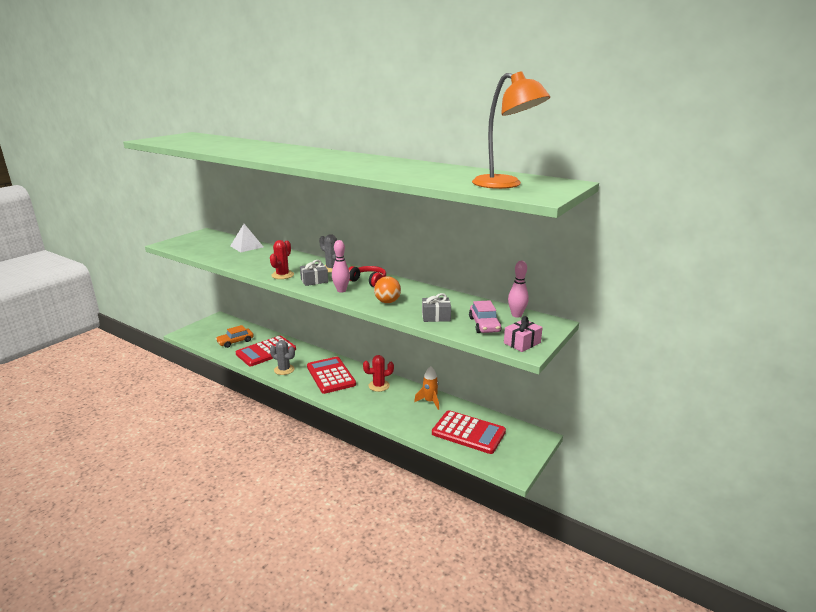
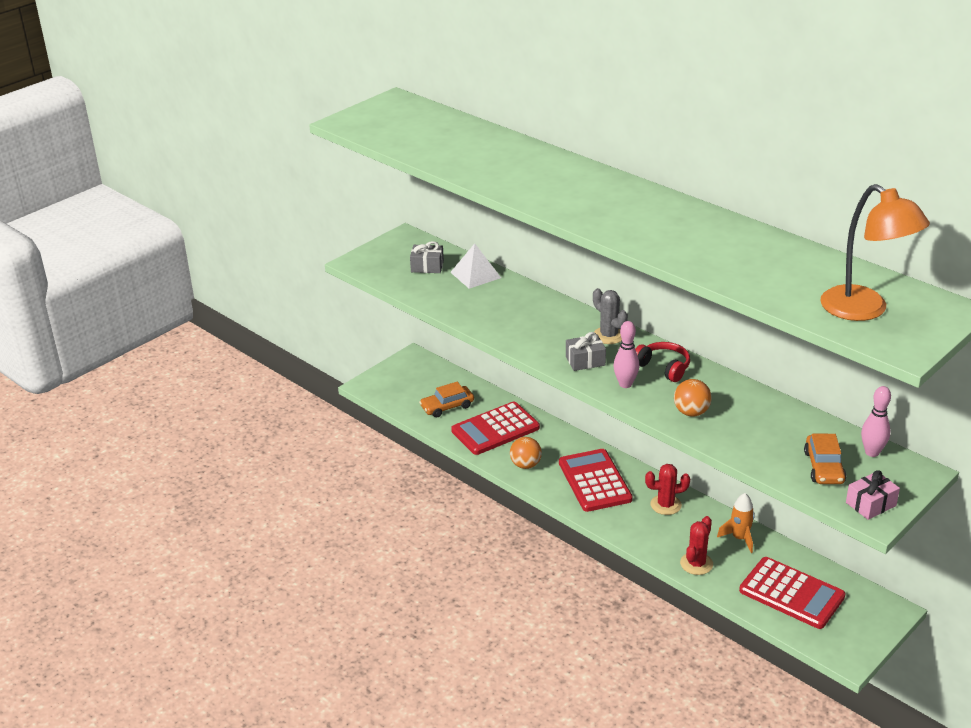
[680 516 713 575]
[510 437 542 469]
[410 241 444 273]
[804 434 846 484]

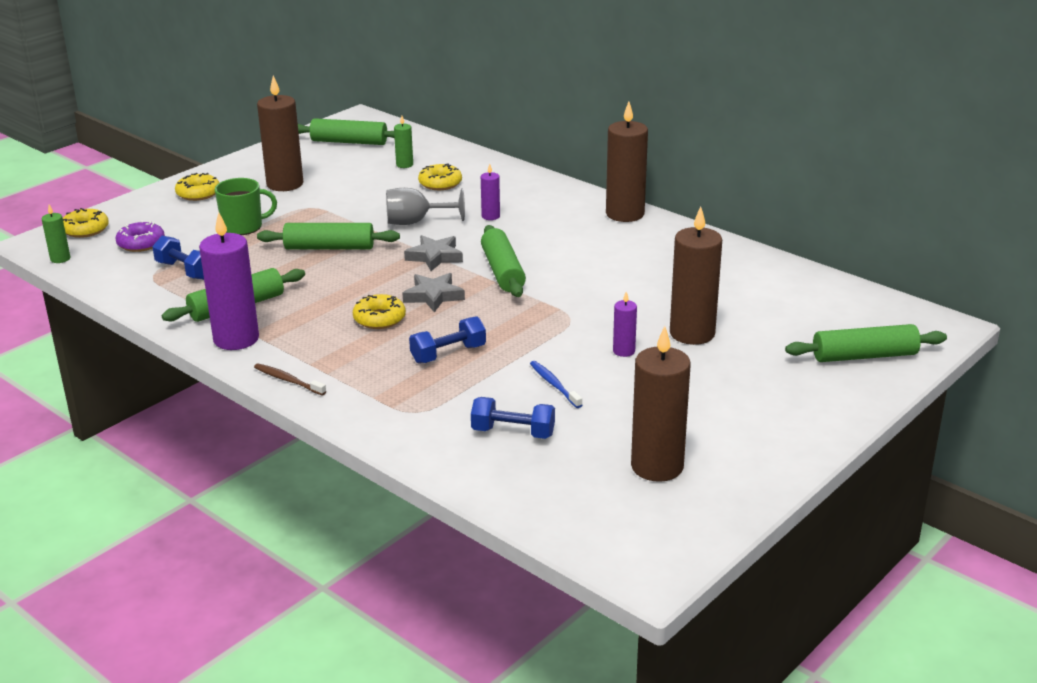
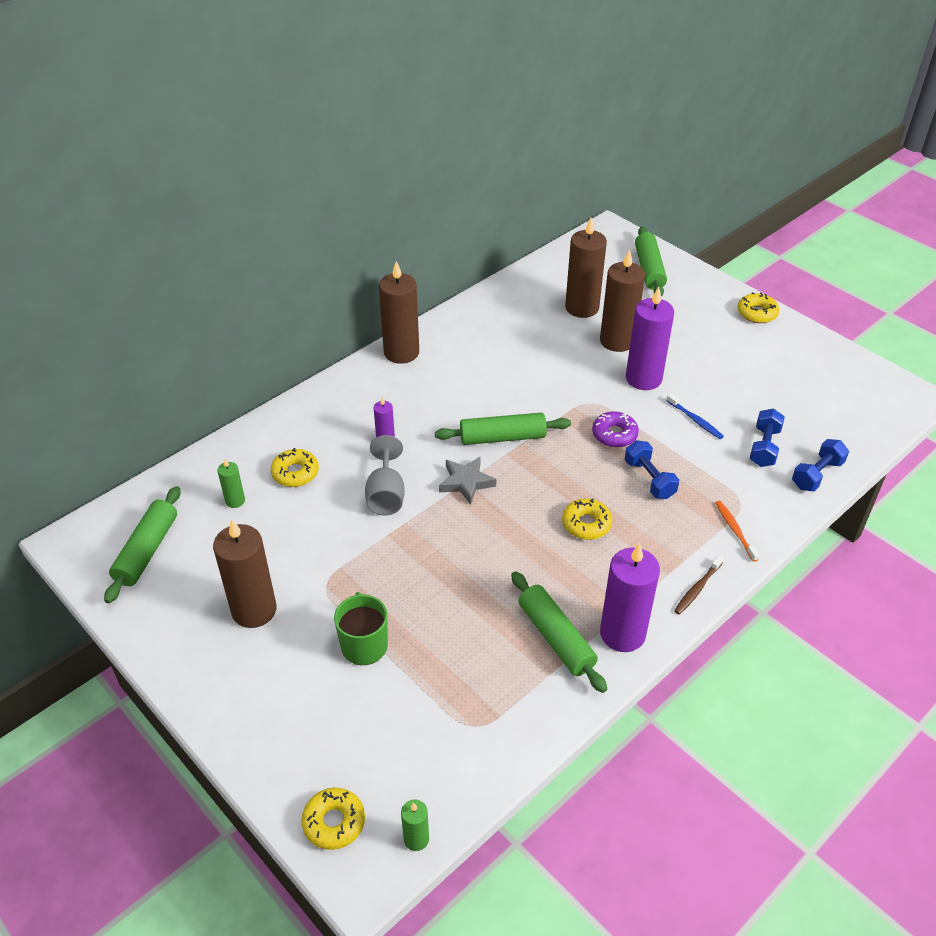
[592 412 639 447]
[792 439 849 492]
[738 292 779 323]
[257 223 400 250] (first image)
[403 273 465 312] (first image)
[666 394 724 439]
[626 286 674 390]
[565 218 607 318]
[715 501 760 562]

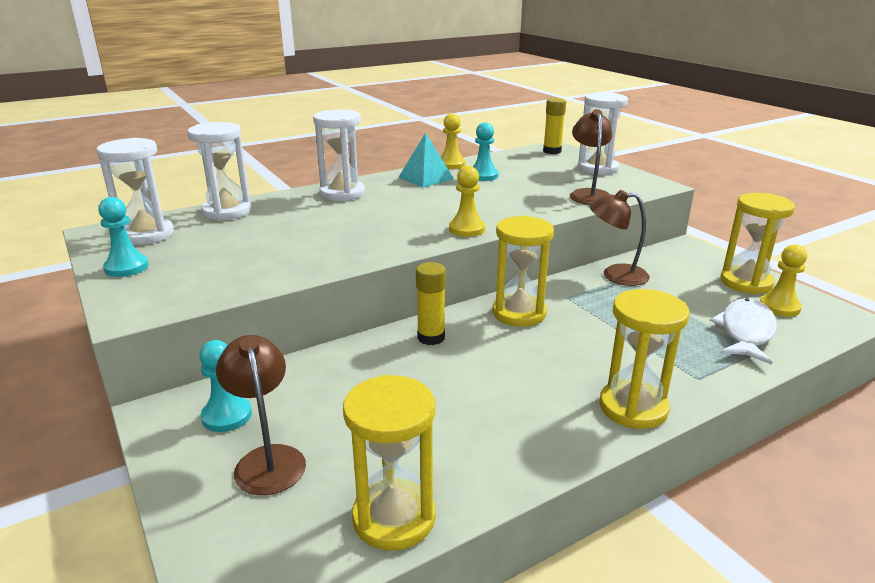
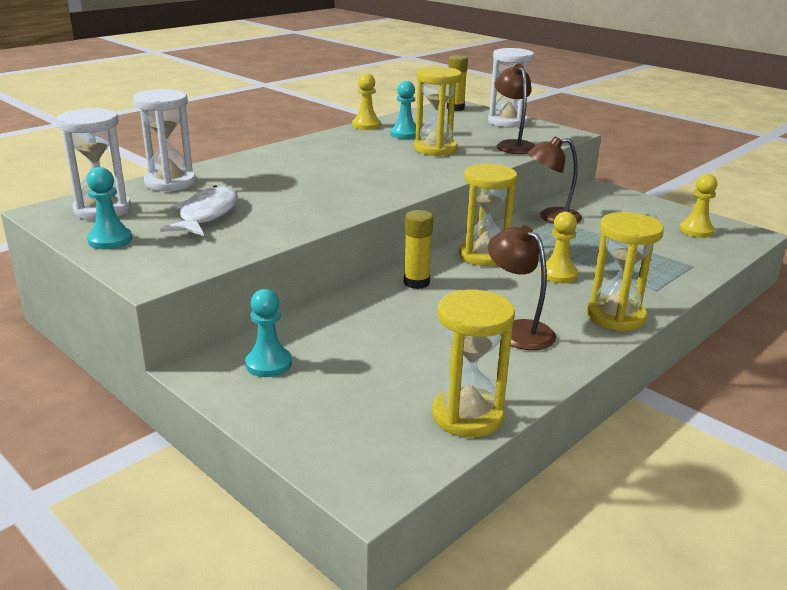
[488 225 556 350]
[313 109 365 201] (first image)
[398 132 454 188] (first image)
[540 212 578 283]
[160 185 238 236]
[414 67 462 156]

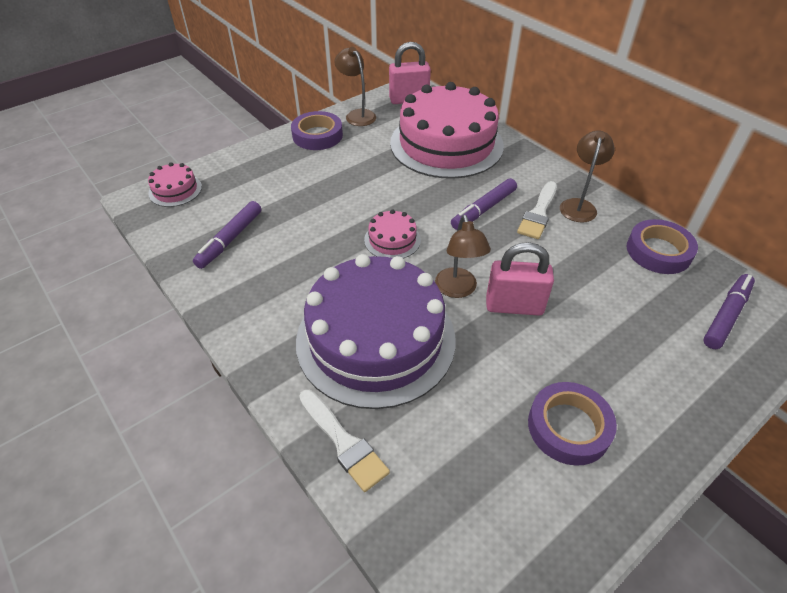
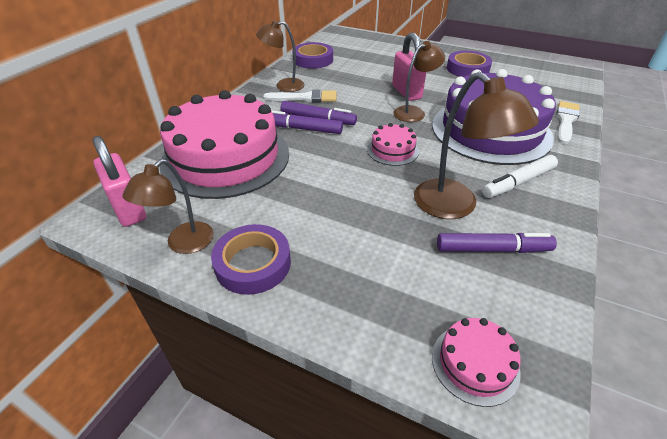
[271 110 343 134]
[414 72 539 219]
[482 155 558 198]

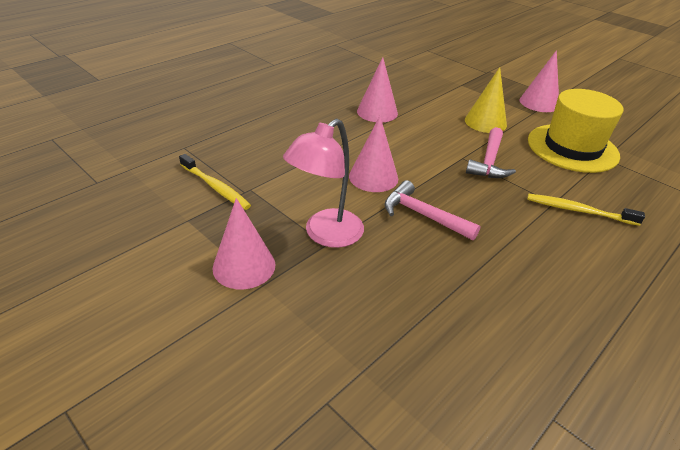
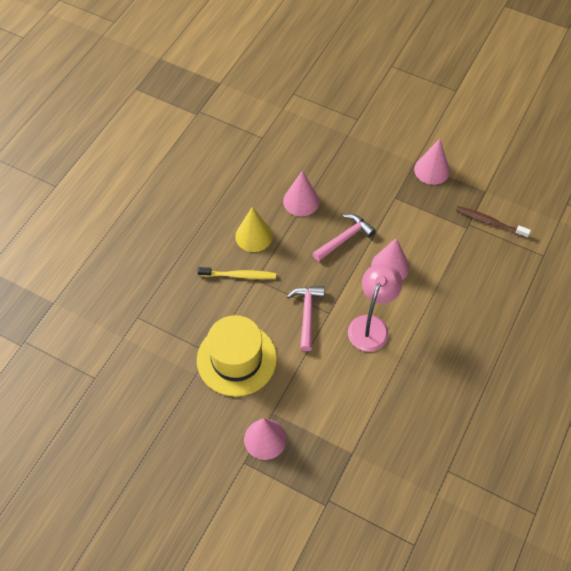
[456 206 531 238]
[348 263 402 351]
[283 171 320 216]
[312 214 376 262]
[235 207 273 252]

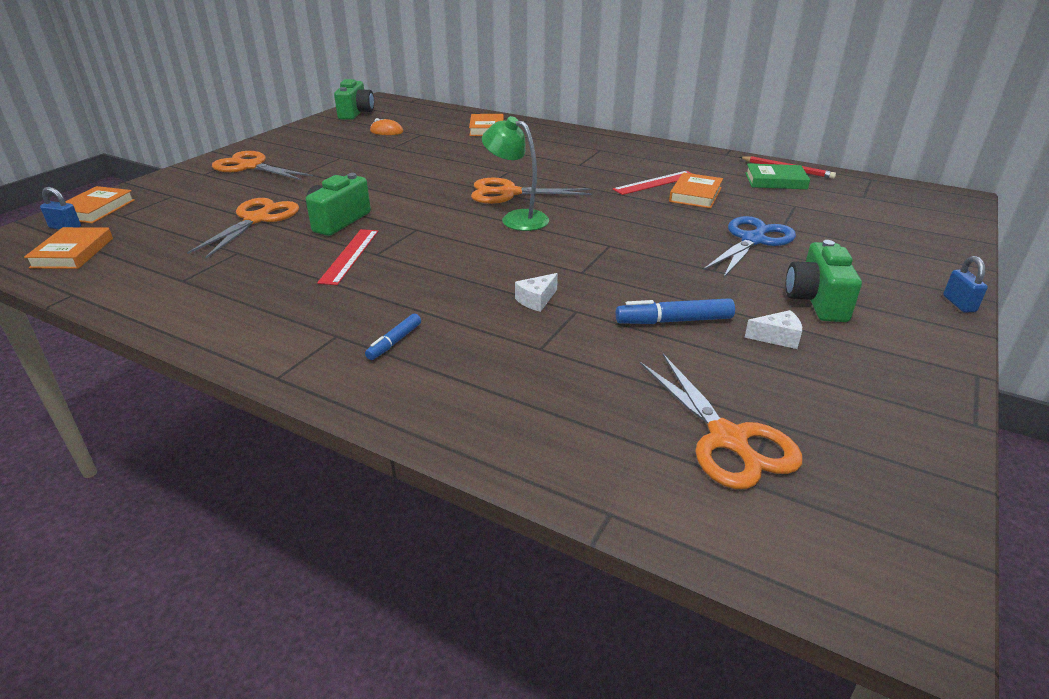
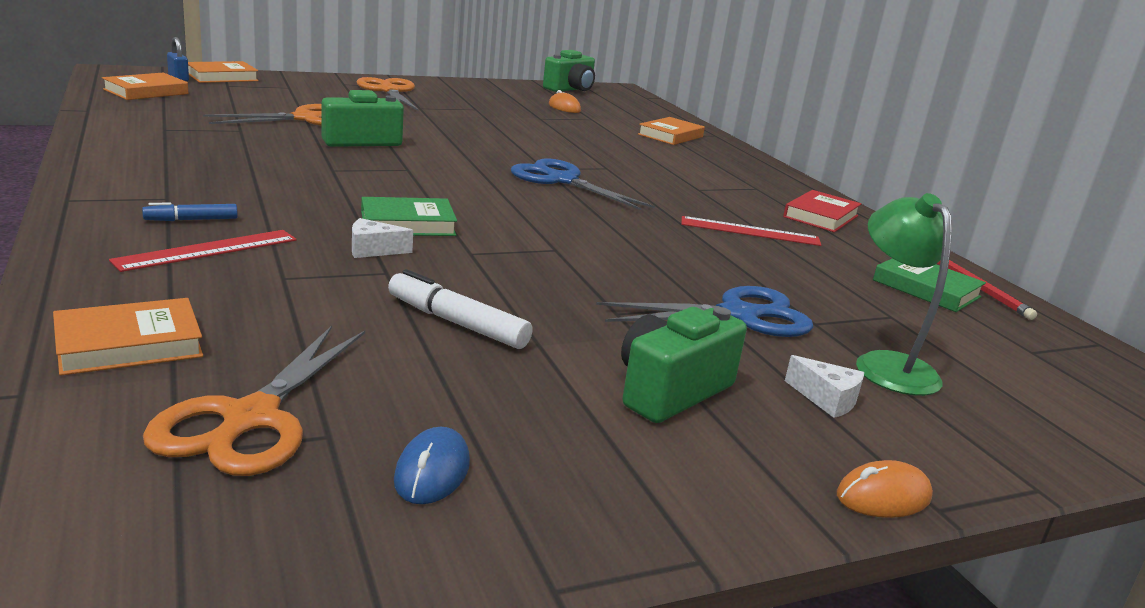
[109 230 297 272]
[511 158 655 210]
[856 193 952 396]
[388 269 532 349]
[53 298 203 376]
[785 355 864 418]
[837 460 933 518]
[361 197 457 236]
[394 427 470 504]
[783 190 861 232]

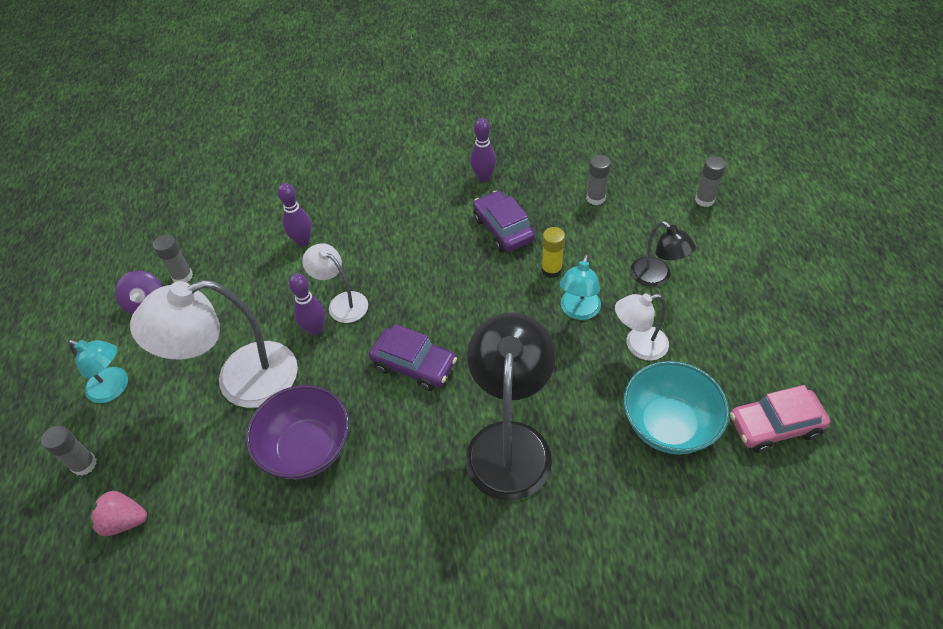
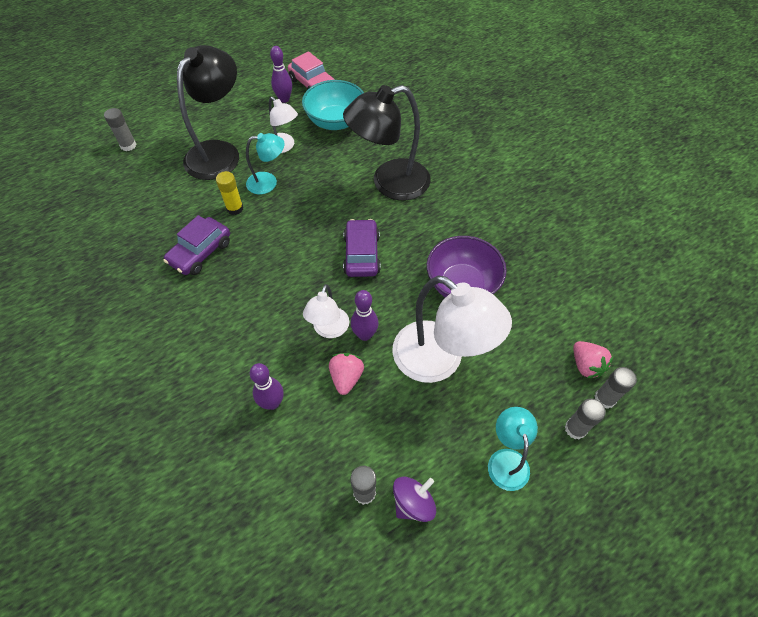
[270 46 292 103]
[595 367 637 409]
[177 45 239 180]
[329 353 364 395]

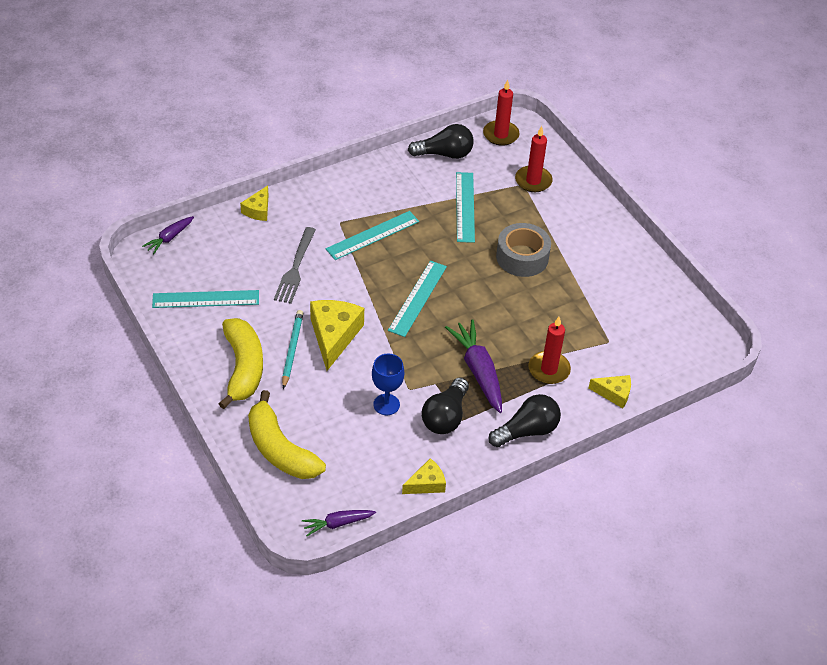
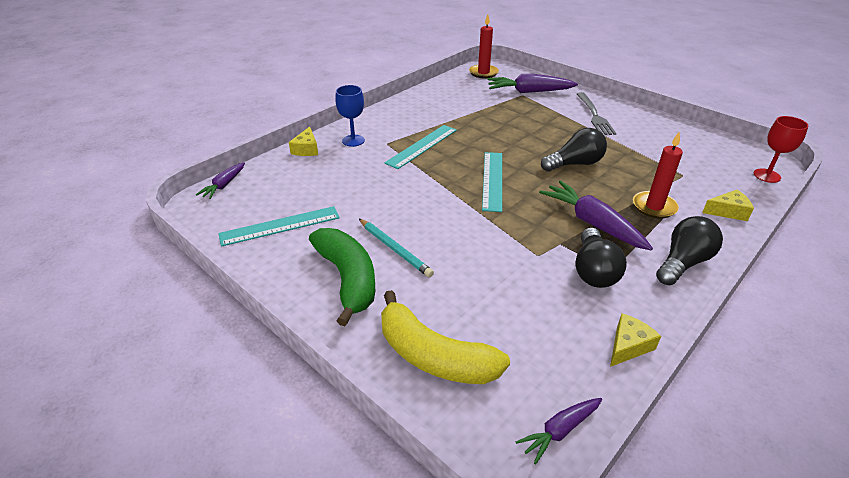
[309 228 375 326]
[577 92 617 135]
[359 219 434 277]
[310 300 364 371] (first image)
[335 85 365 147]
[541 128 607 172]
[456 172 475 243] (first image)
[496 223 551 277] (first image)
[487 74 578 93]
[754 116 808 183]

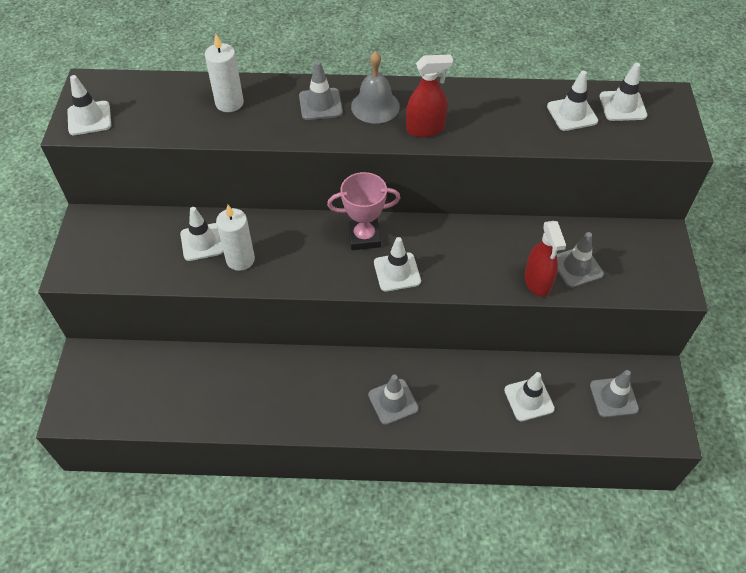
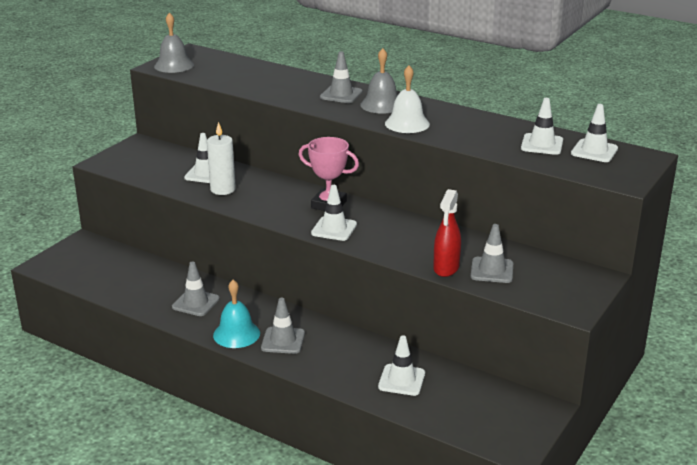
[154 13 194 73]
[205 34 244 112] (first image)
[385 65 430 133]
[172 261 220 316]
[213 280 260 348]

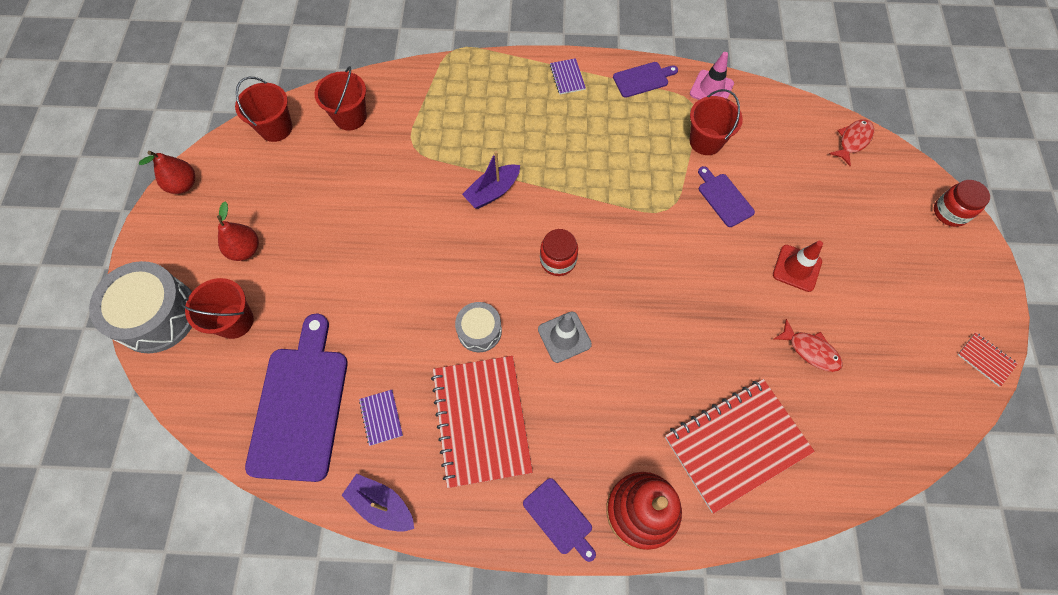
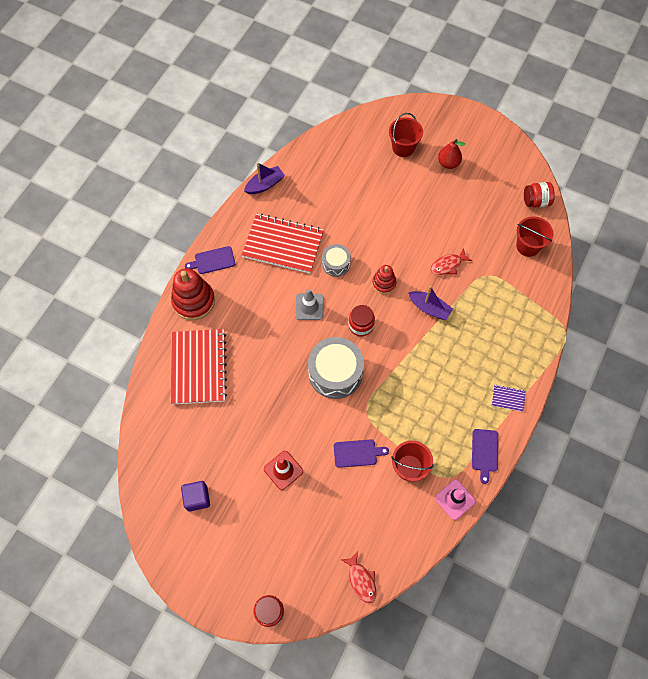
[308 337 364 399]
[139 151 195 194] (first image)
[524 182 555 208]
[245 314 348 482] (first image)
[359 390 403 446] (first image)
[408 286 453 320]
[430 247 472 275]
[958 332 1018 387] (first image)
[181 481 210 512]
[372 265 396 294]

